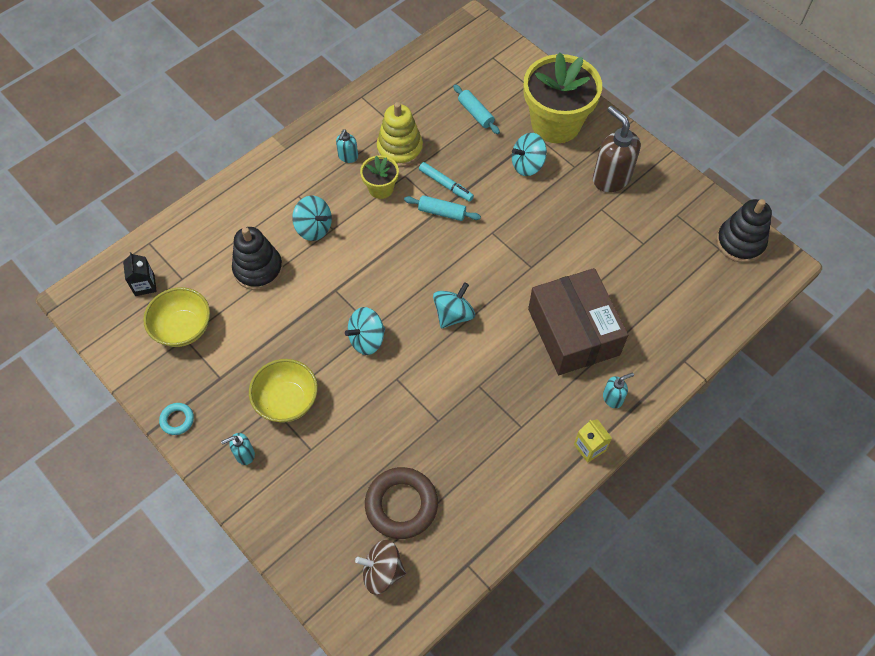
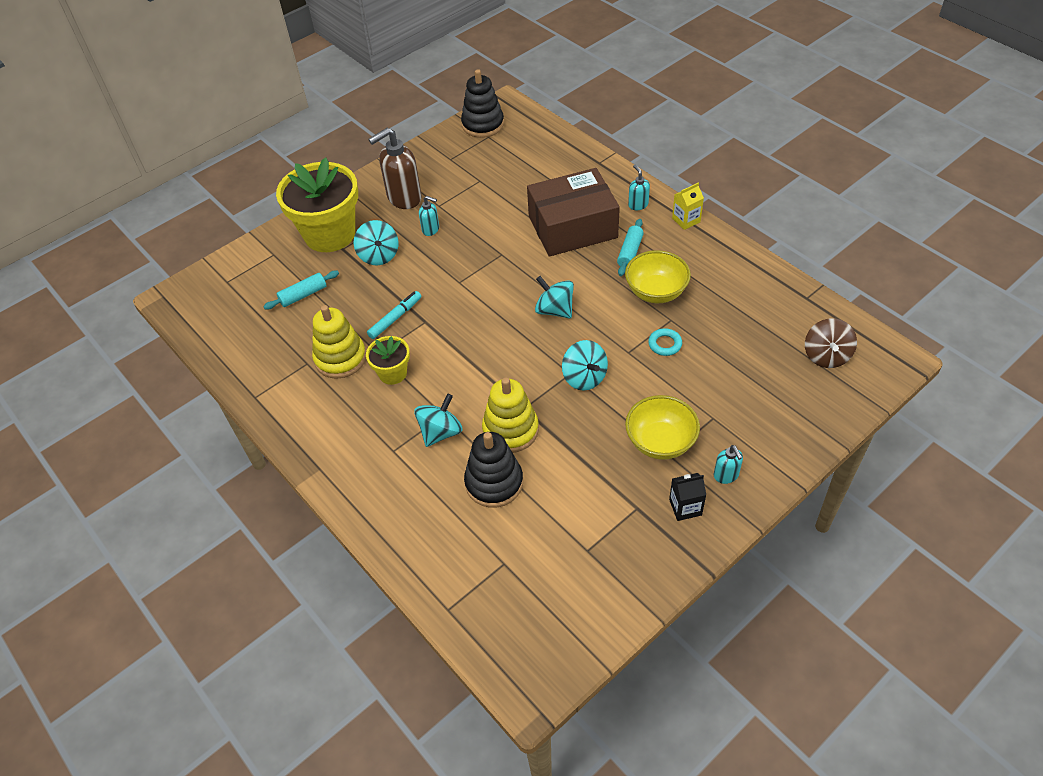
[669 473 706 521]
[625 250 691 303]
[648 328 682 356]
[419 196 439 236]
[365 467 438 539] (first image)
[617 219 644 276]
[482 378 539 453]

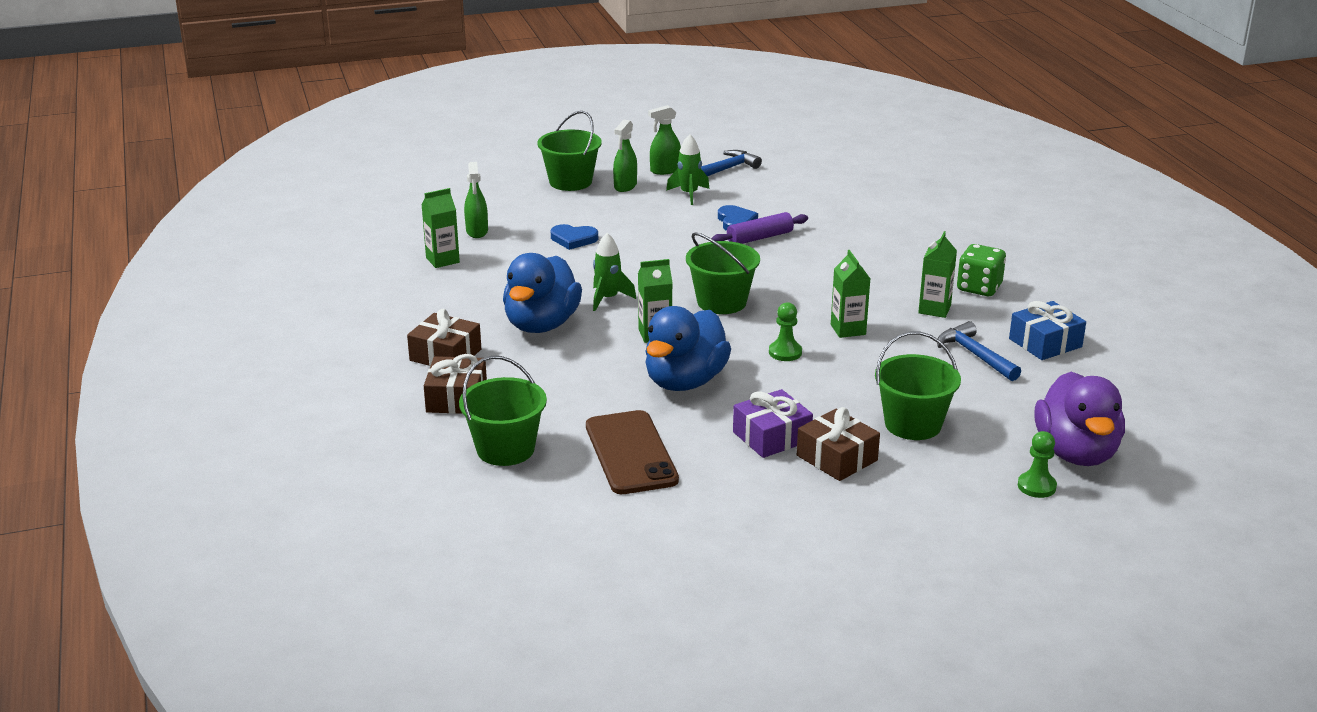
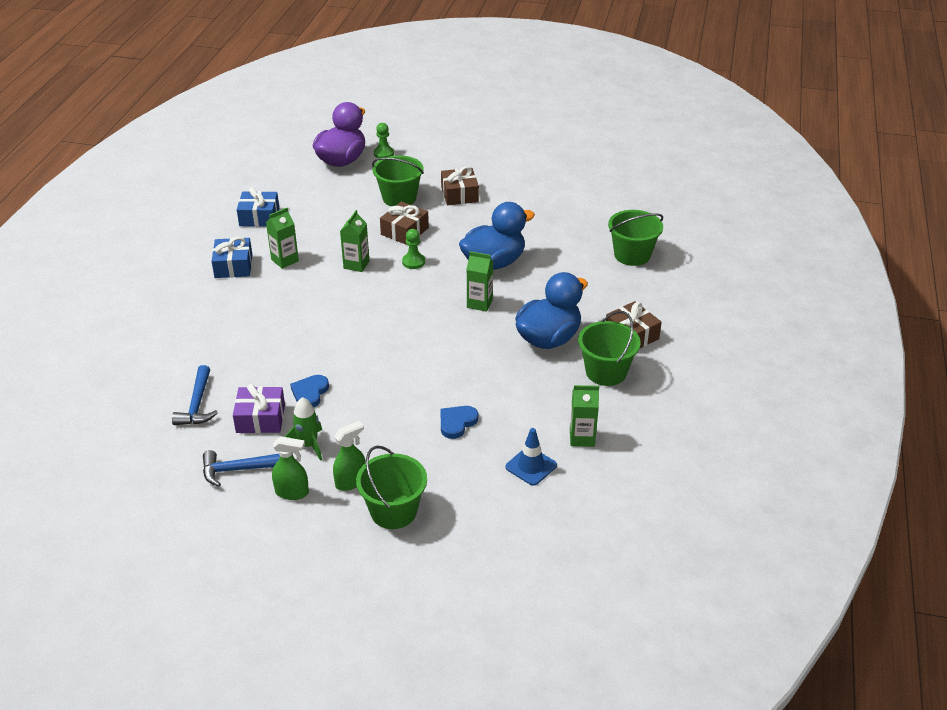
[380 201 429 245]
[505 428 557 486]
[440 406 478 439]
[586 410 679 494] (first image)
[593 233 636 311] (first image)
[578 311 641 386]
[711 212 808 244] (first image)
[233 384 285 433]
[172 365 218 425]
[211 237 252 278]

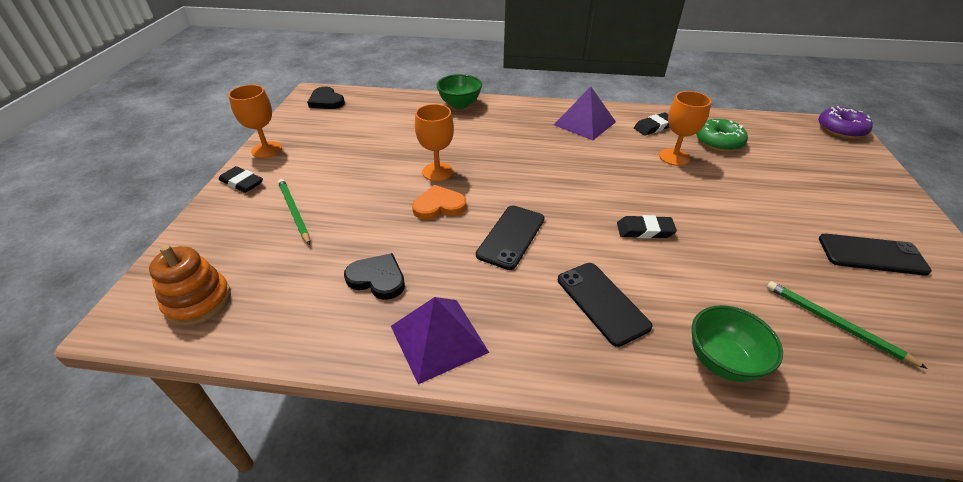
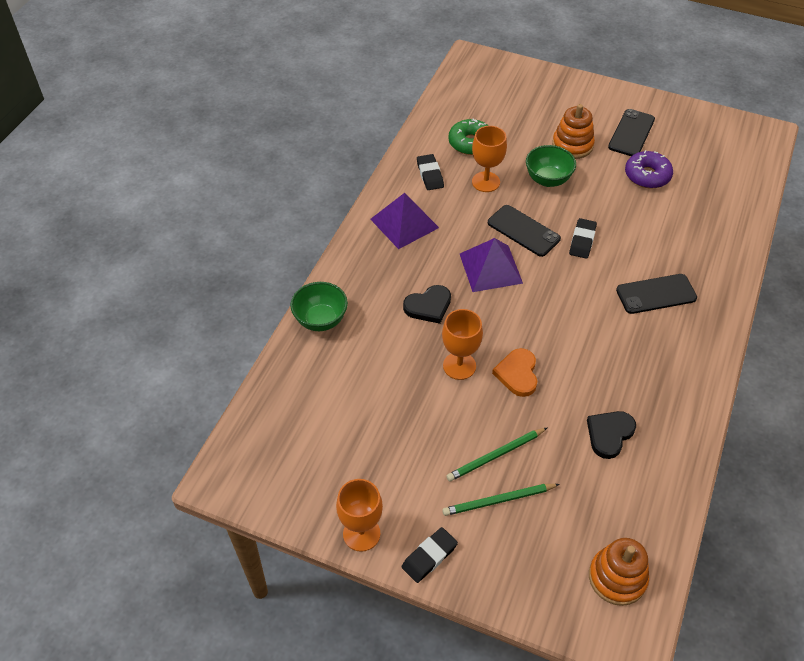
[403 285 451 324]
[460 238 523 292]
[488 205 561 257]
[526 145 576 187]
[446 427 548 482]
[625 150 673 188]
[552 104 595 159]

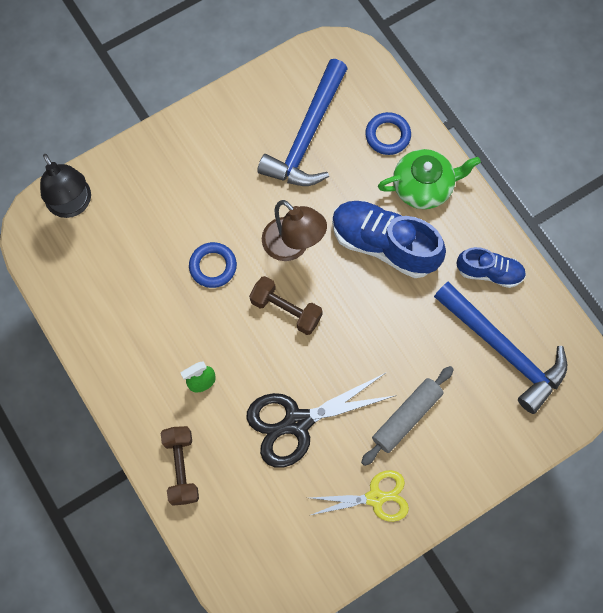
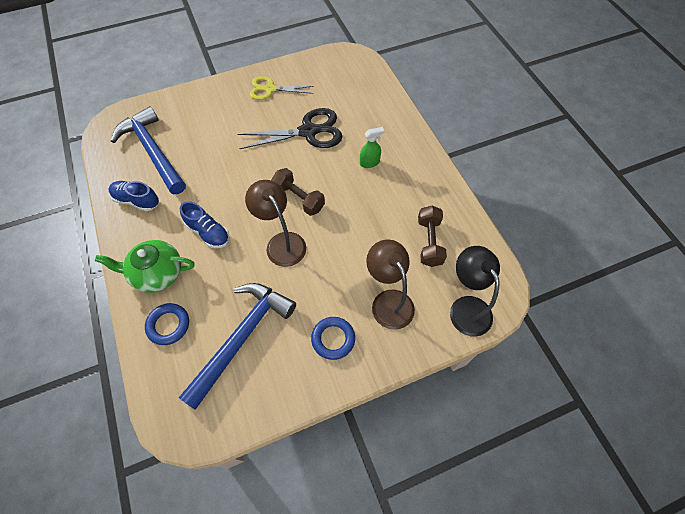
[418 206 447 267]
[311 317 355 360]
[180 201 230 248]
[361 366 454 466] (first image)
[366 239 415 330]

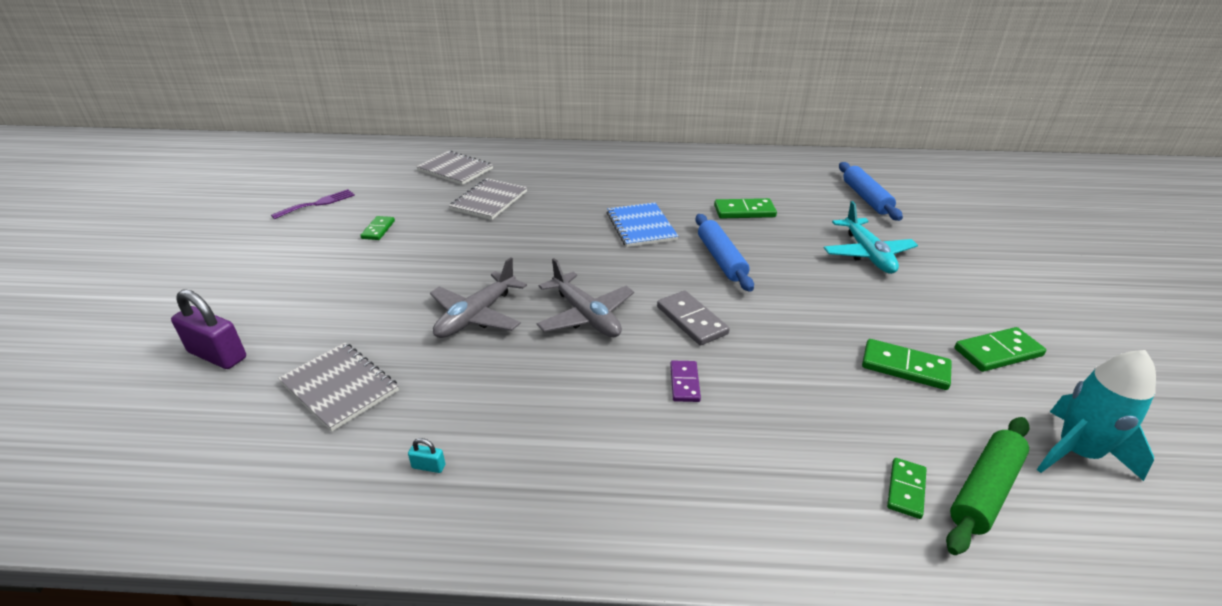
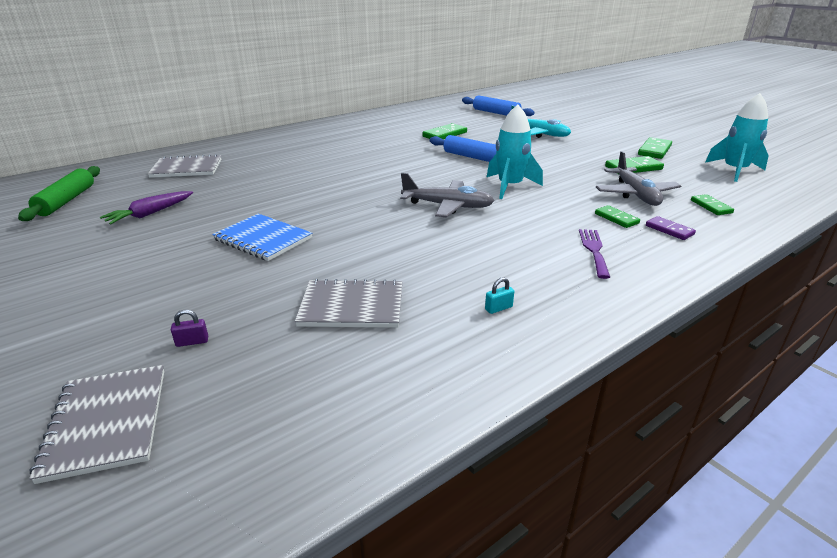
[171 310 208 347]
[579 229 610 279]
[595 205 640 228]
[596 151 681 206]
[29 365 164 484]
[212 214 312 261]
[487 105 543 199]
[646 216 696 240]
[18 166 100 221]
[100 191 193 225]

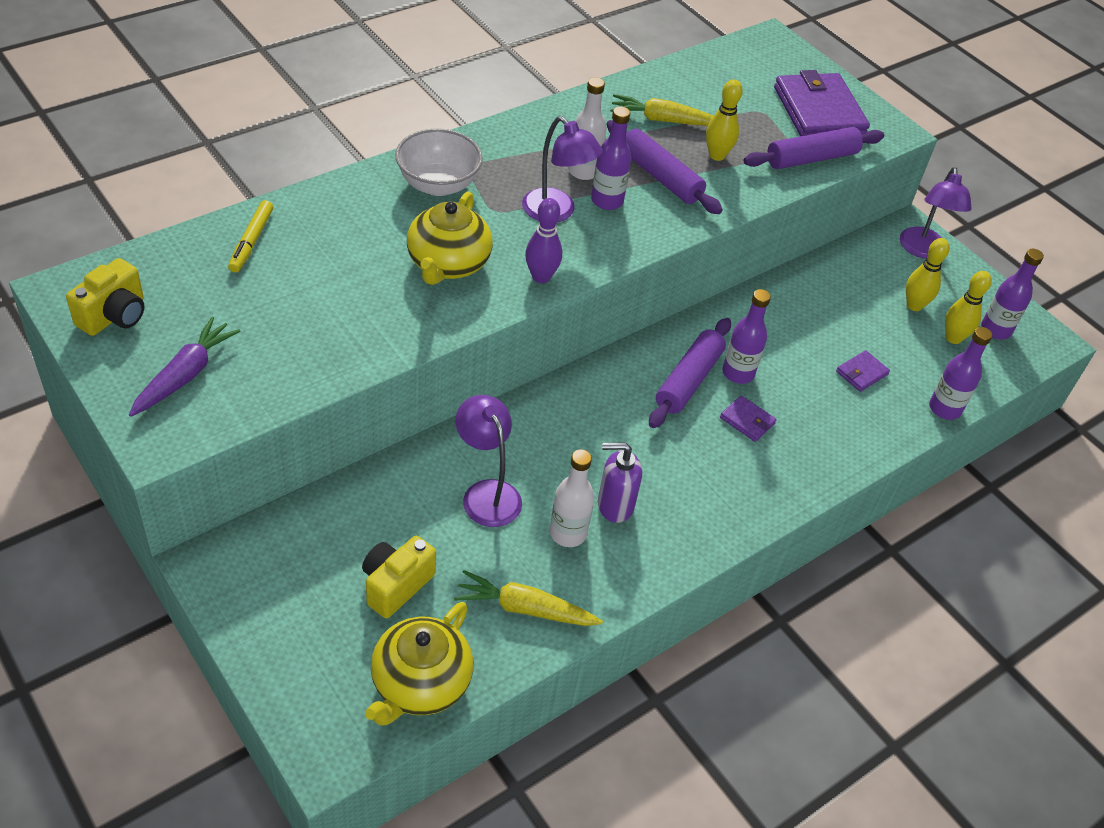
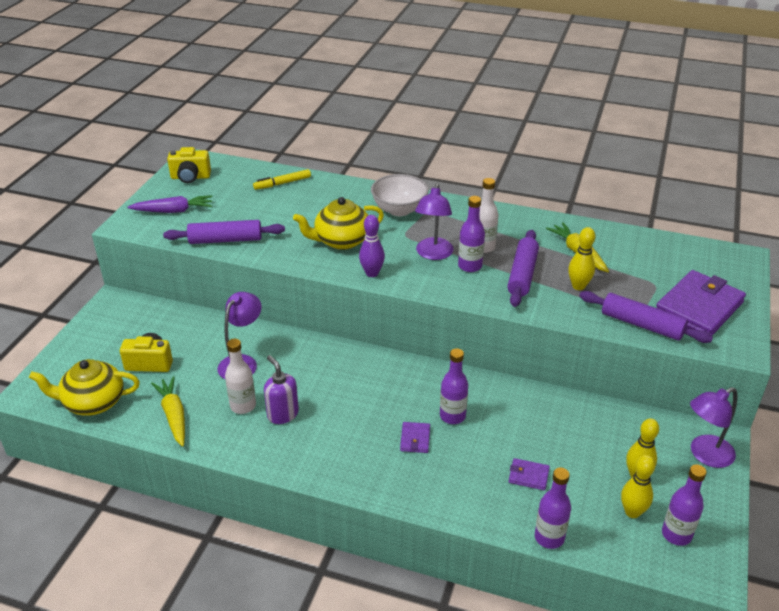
[163 220 285 244]

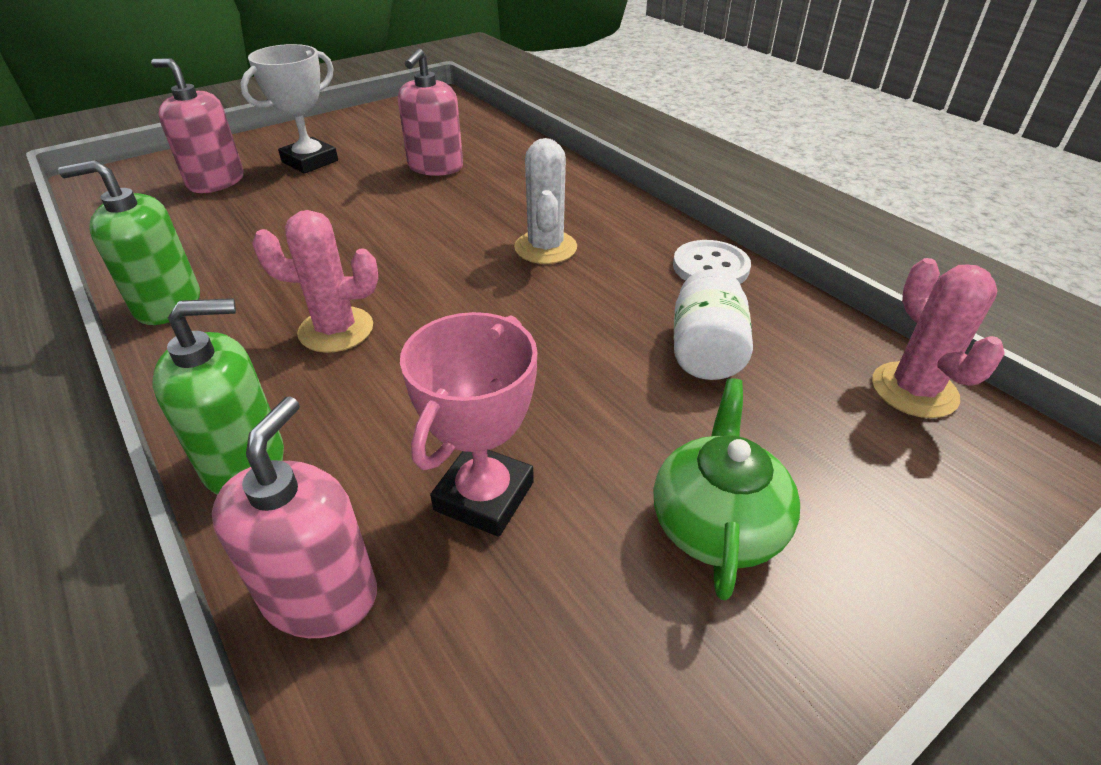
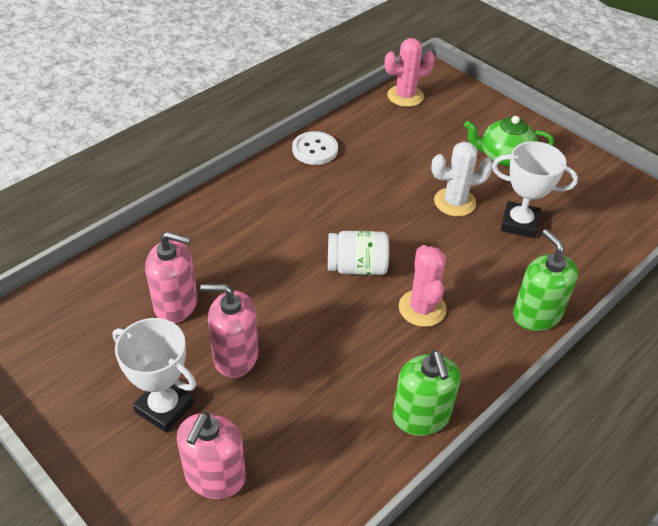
[200 284 258 378]
[492 141 578 238]
[431 141 493 216]
[328 231 389 275]

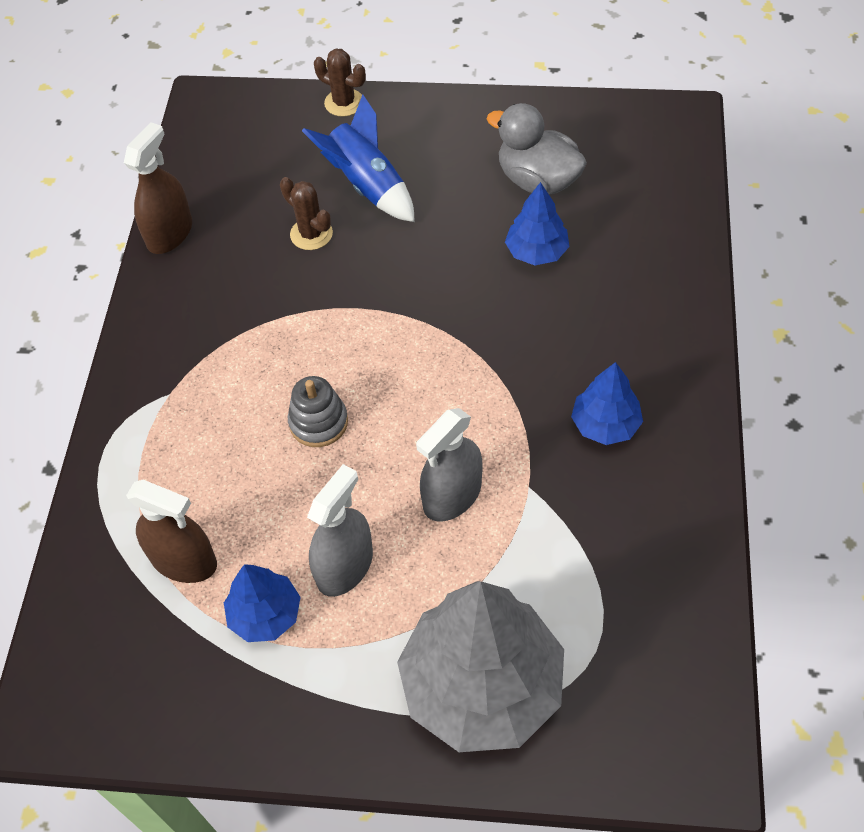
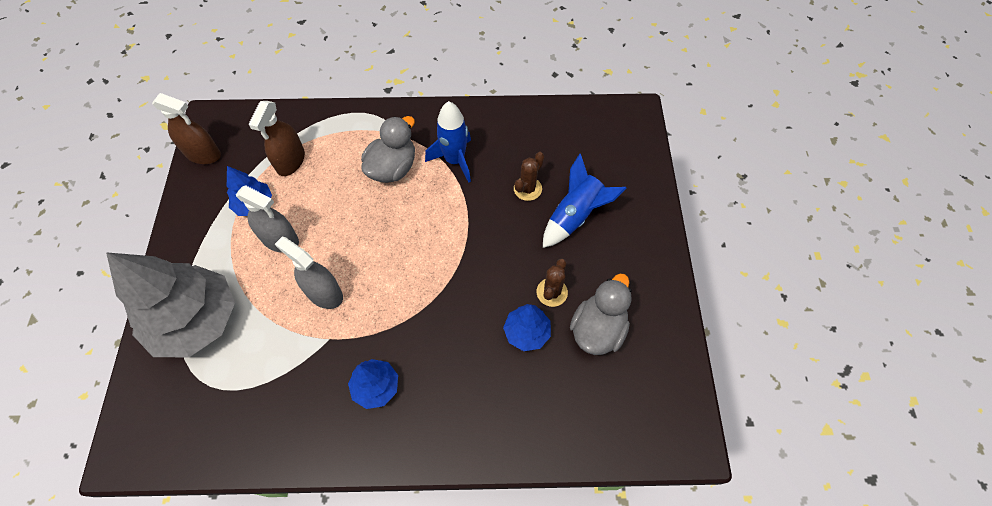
[152 93 221 164]
[288 376 348 447] (first image)
[537 258 568 307]
[361 116 415 183]
[425 101 471 183]

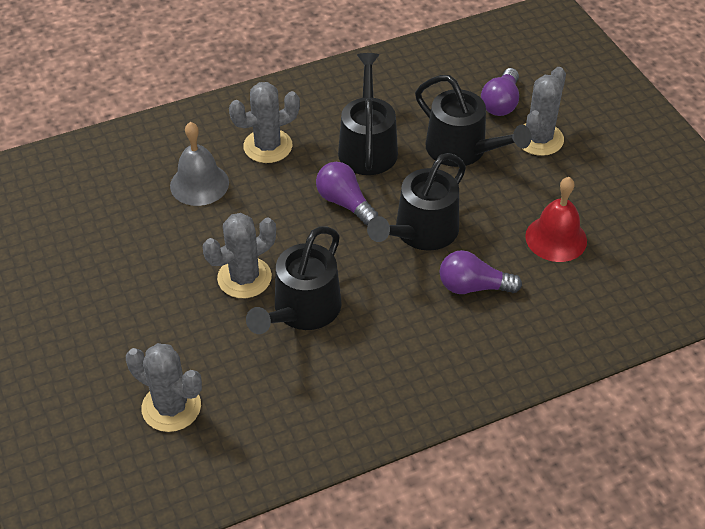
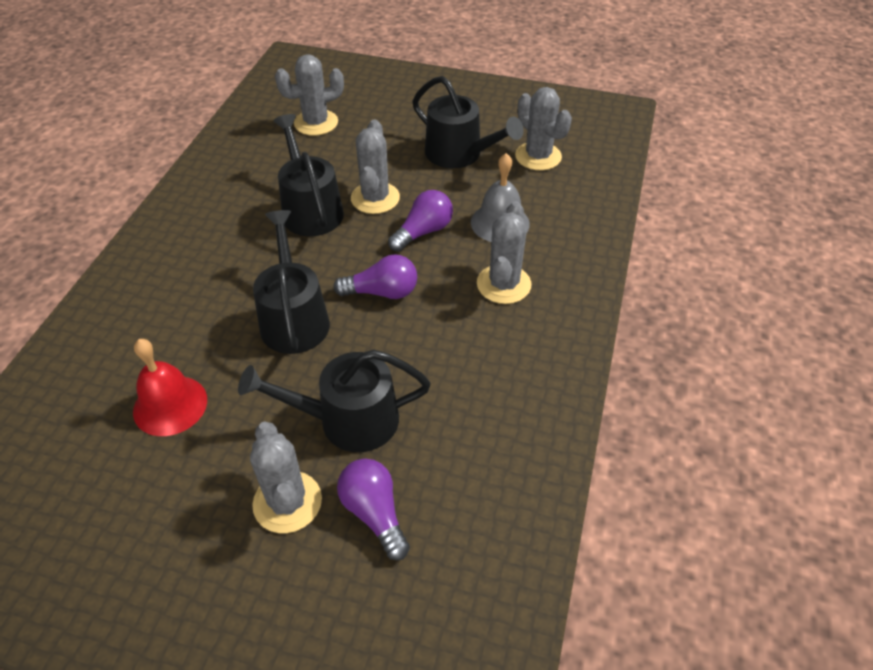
[412 76 524 168]
[388 190 453 252]
[515 87 572 170]

